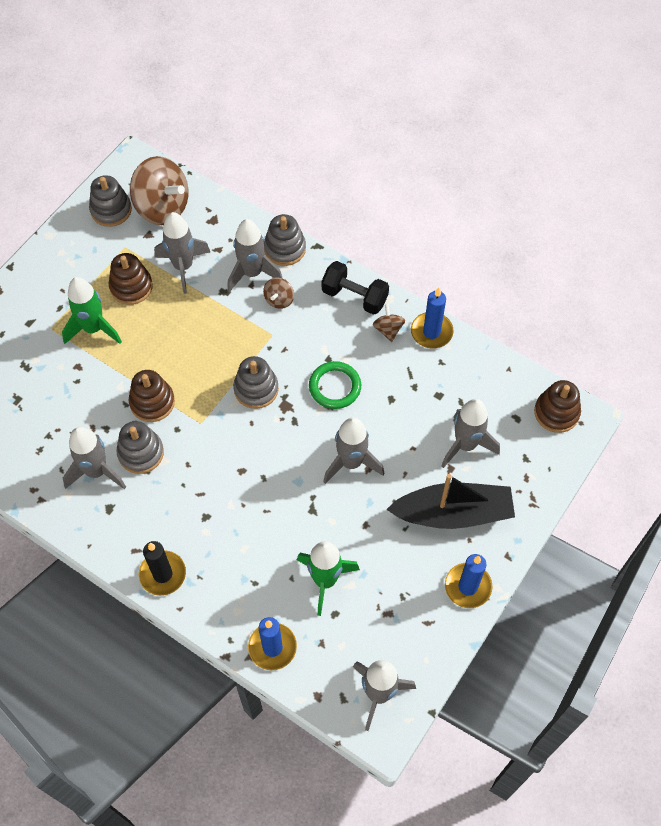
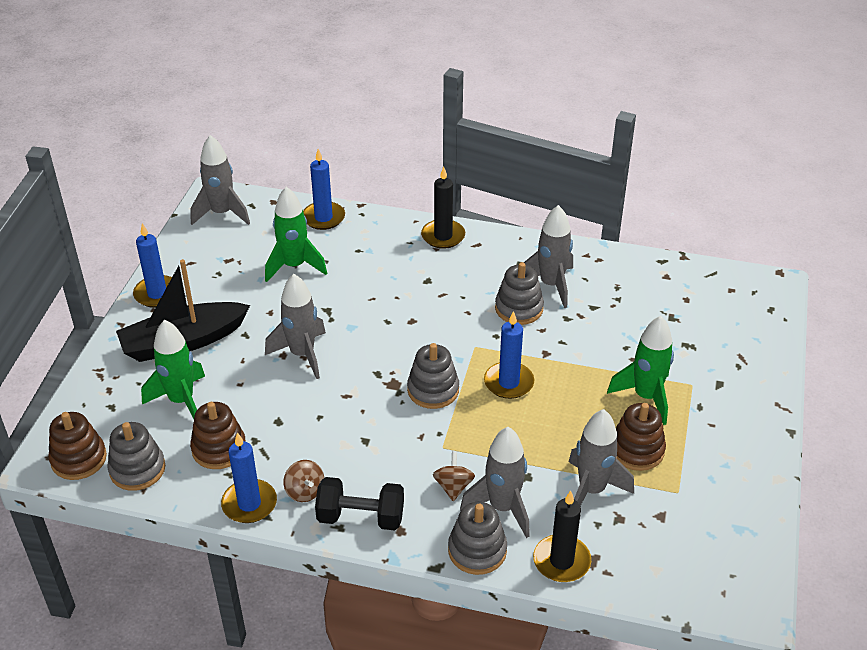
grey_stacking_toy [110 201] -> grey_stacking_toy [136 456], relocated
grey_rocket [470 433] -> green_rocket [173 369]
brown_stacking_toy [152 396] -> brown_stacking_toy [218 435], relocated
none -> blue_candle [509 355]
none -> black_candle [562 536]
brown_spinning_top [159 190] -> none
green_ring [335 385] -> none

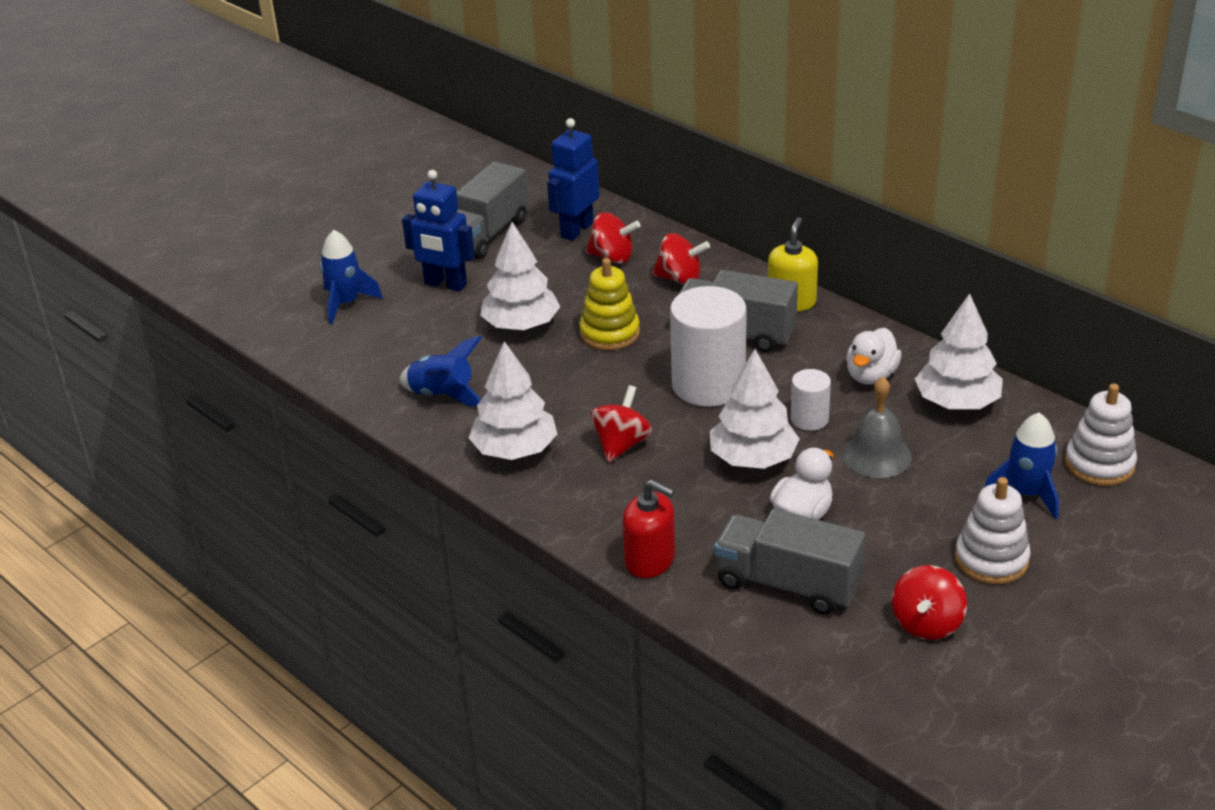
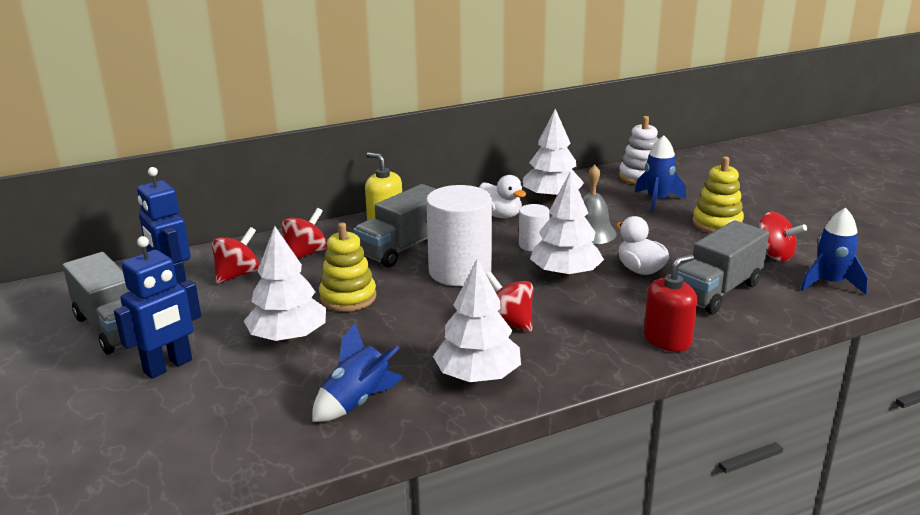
white_stacking_toy [993 530] -> yellow_stacking_toy [718 194]
blue_rocket [351 277] -> blue_rocket [834 251], relocated

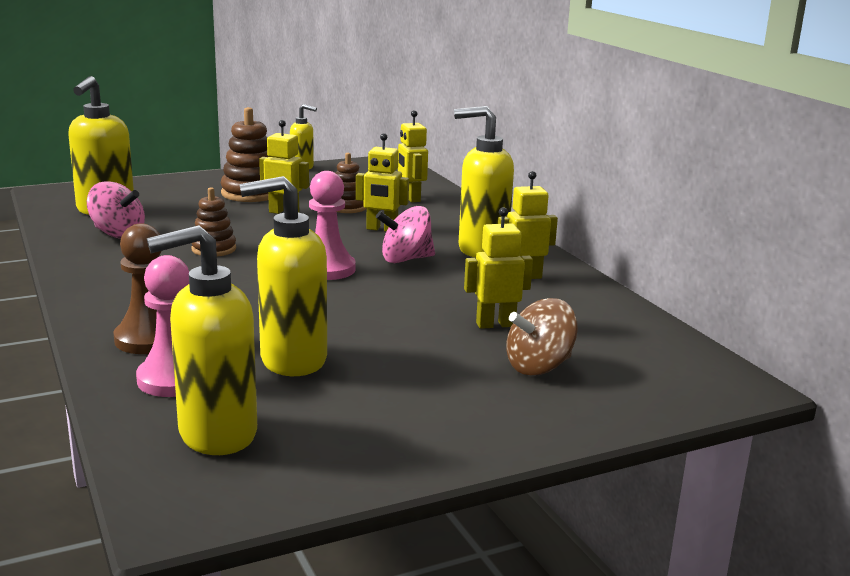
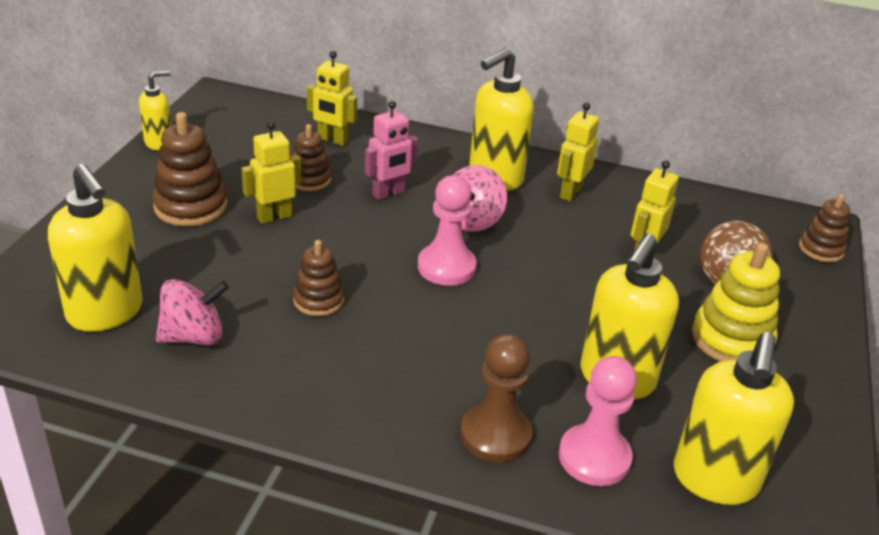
yellow_robot [382 182] -> pink_robot [391 150]
none -> yellow_stacking_toy [736 302]
none -> brown_stacking_toy [824 228]

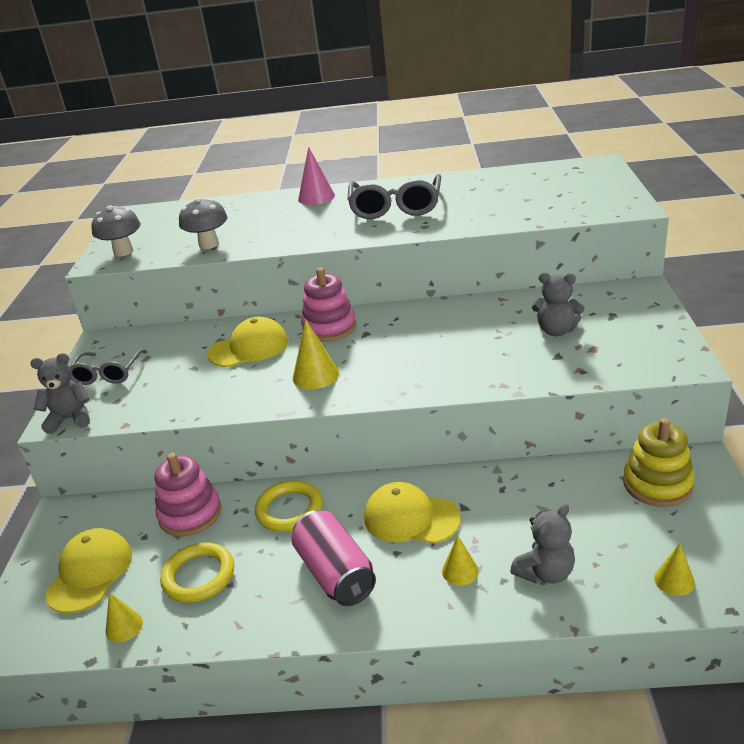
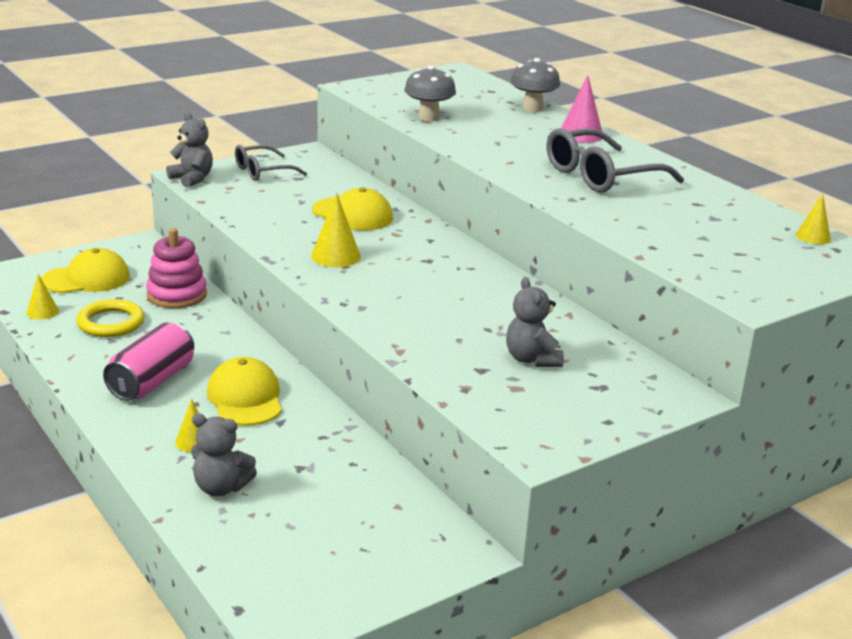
grey_mushroom [116 231] -> grey_mushroom [535 85], relocated
yellow_cone [674 569] -> yellow_cone [813 219], relocated
yellow_ring [289 506] -> none
pink_stacking_toy [328 304] -> none
yellow_stacking_toy [659 462] -> none

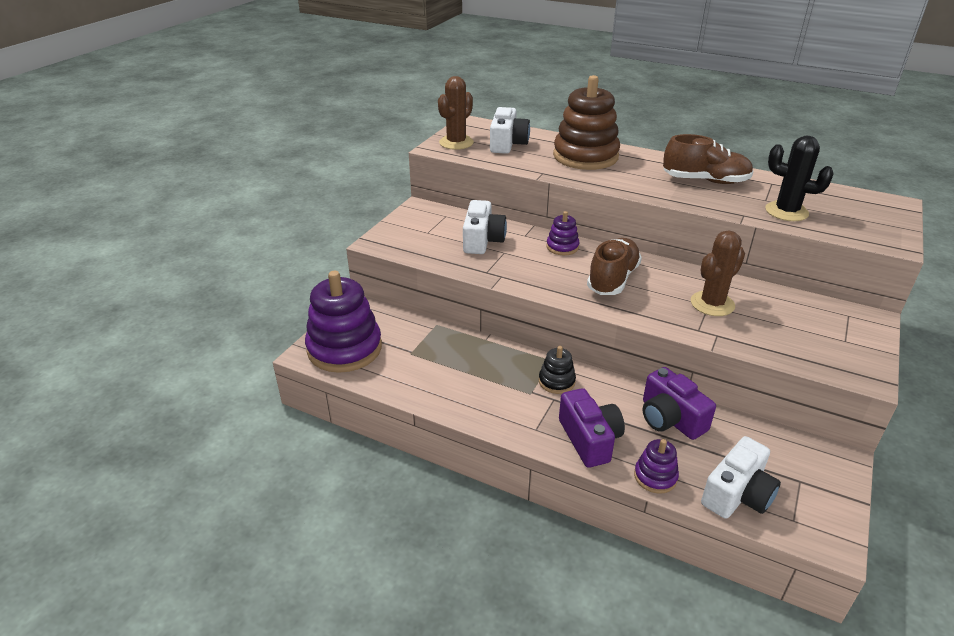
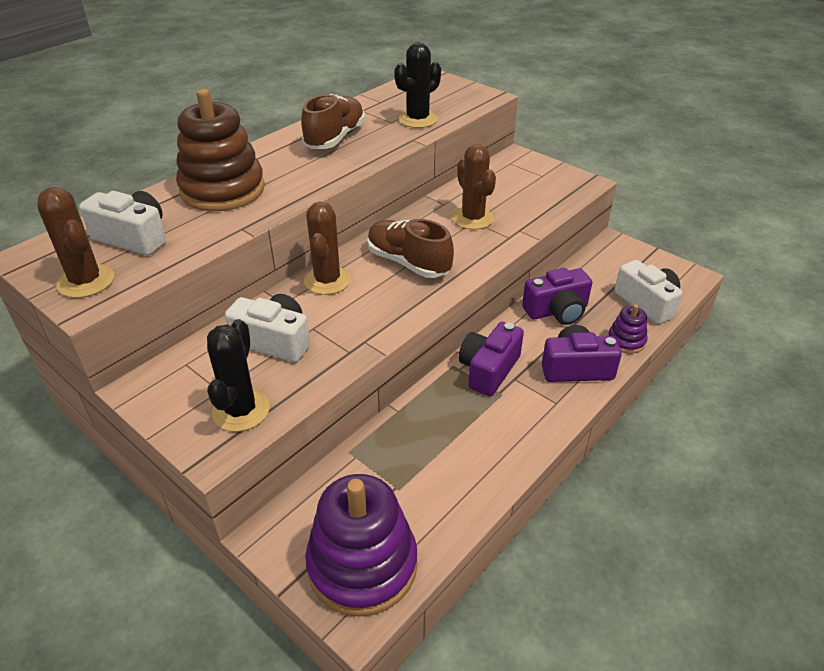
none -> black_cactus [238 375]
purple_stacking_toy [562 233] -> brown_cactus [327 248]
black_stacking_toy [557 370] -> purple_camera [491 359]

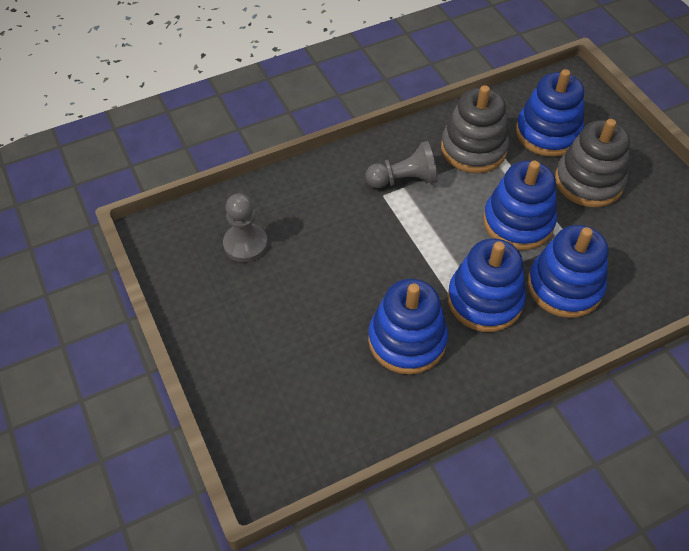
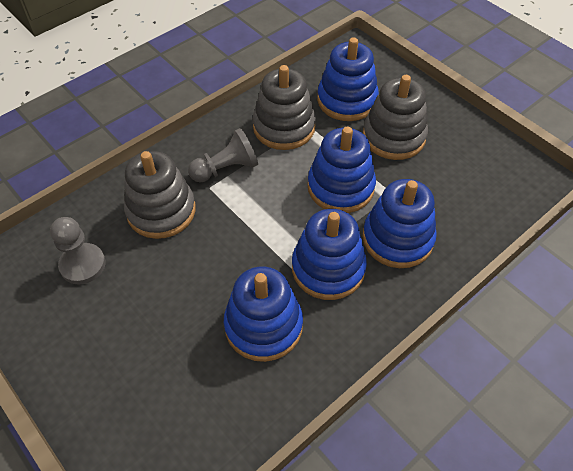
none -> grey_stacking_toy [160 195]

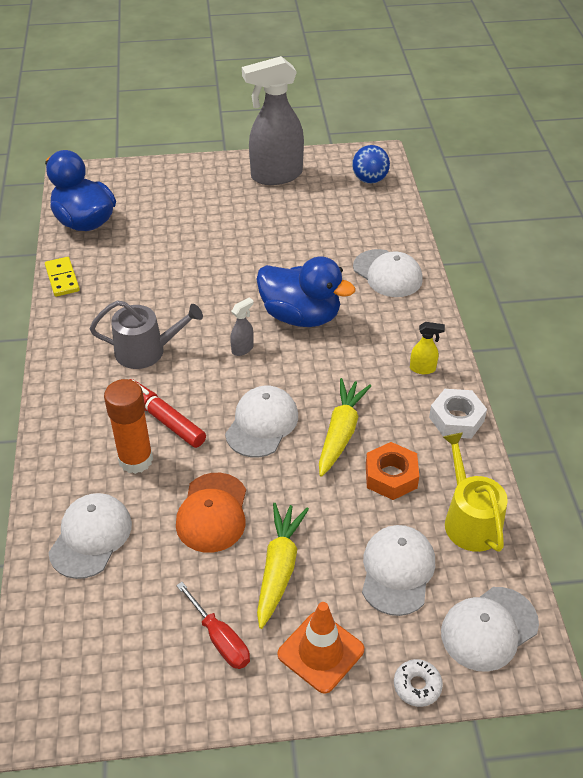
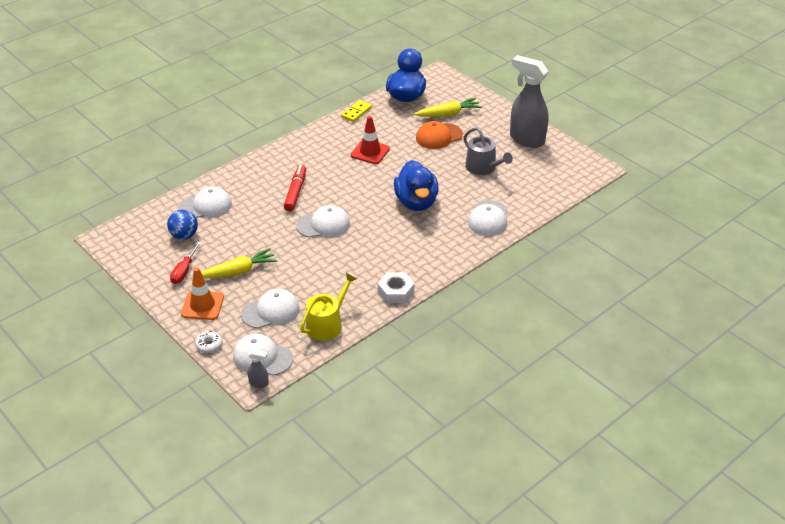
blue_ball [371 164] -> blue_ball [182 225], relocated
grey_spray_bottle [242 326] -> grey_spray_bottle [258 369], relocated
none -> red_traffic_cone [370 140]
yellow_carrot [345 427] -> yellow_carrot [448 107], relocated
orange_cap [211 513] -> orange_cap [439 135], relocated
grey_watering_can [146 334] -> grey_watering_can [488 151], relocated
orange_glue_stick [128 426] -> none
orange_nut [392 471] -> none
yellow_spray_bottle [427 348] -> none

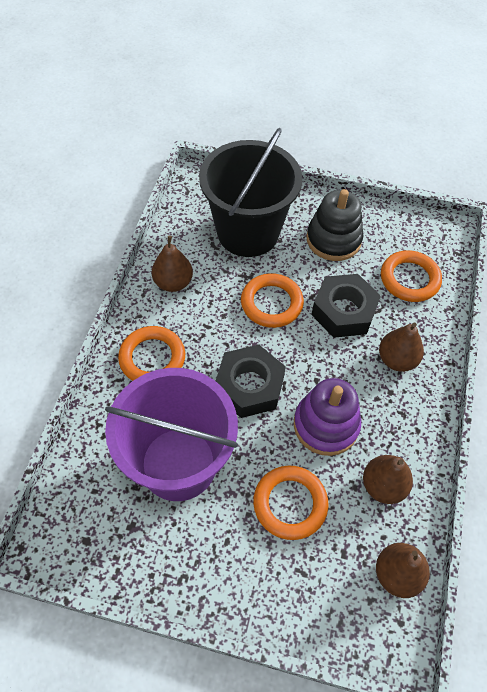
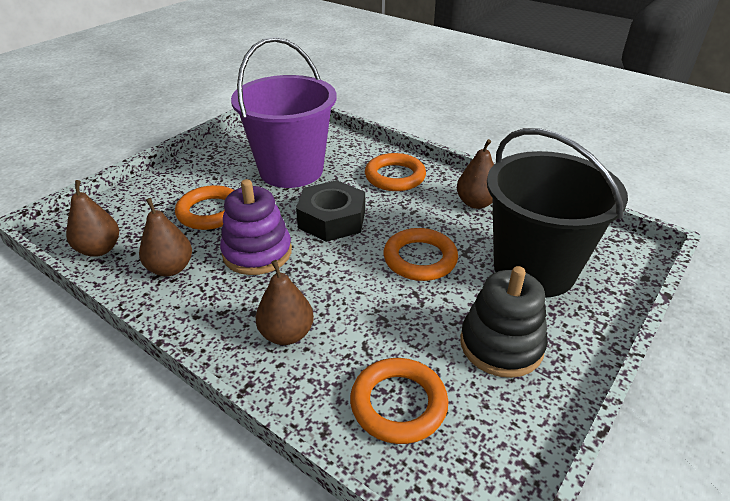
black_nut [346 306] -> none

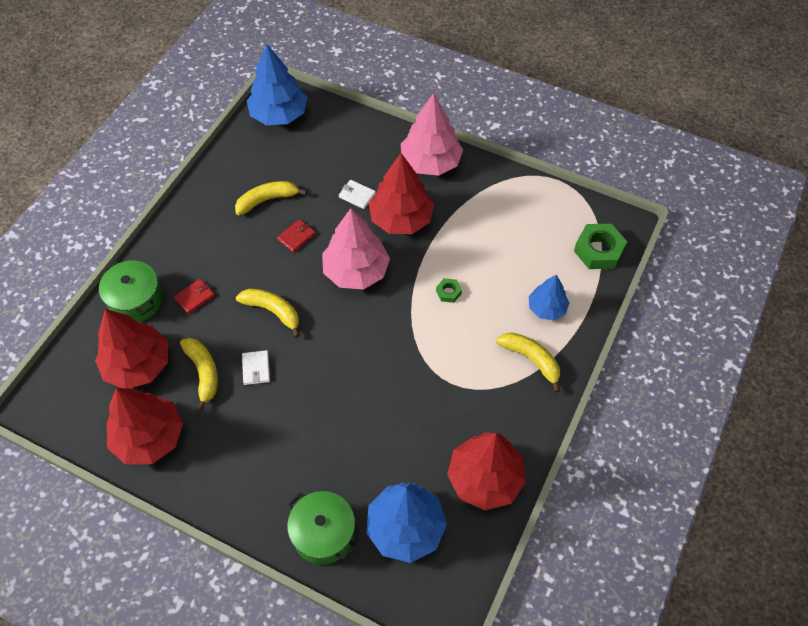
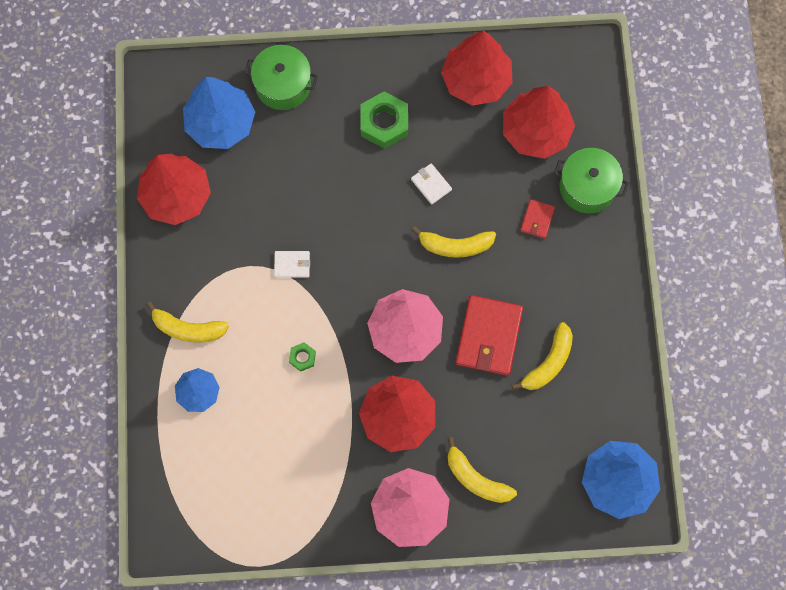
white_wallet [357 194] -> white_wallet [292 264], relocated
green_nut [600 246] -> green_nut [384 120], relocated
yellow_banana [199 374] -> yellow_banana [482 470], relocated
red_wallet [296 236] -> red_wallet [489 335], x2.03

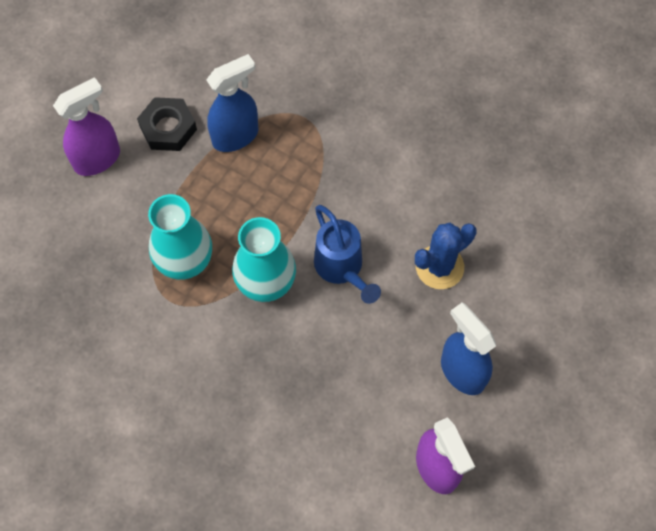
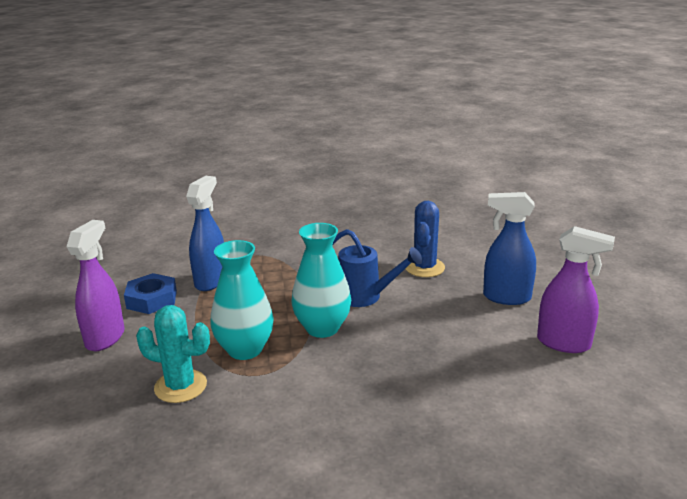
black_nut [167 124] -> blue_nut [150 293]
none -> turquoise_cactus [173 354]

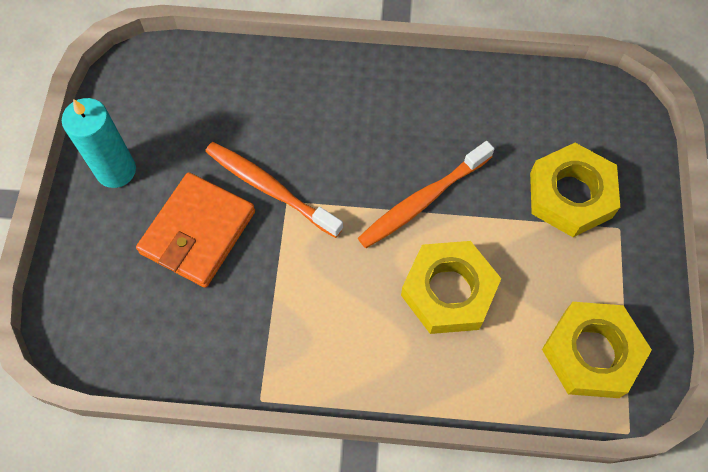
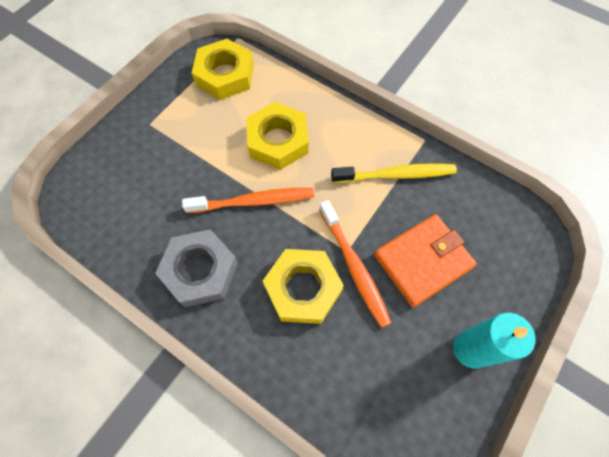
none -> grey_nut [196 268]
yellow_nut [575 190] -> yellow_nut [303 286], relocated
none -> yellow_toothbrush [394 173]

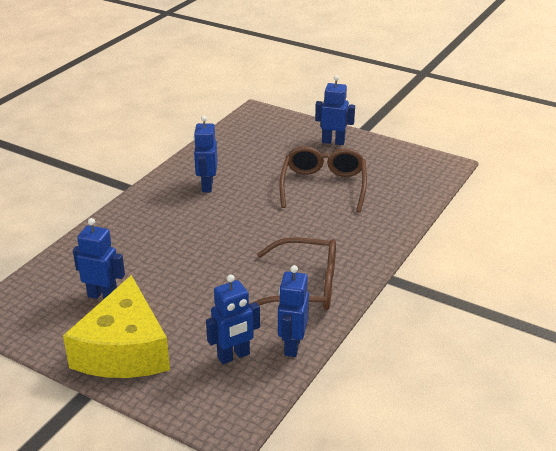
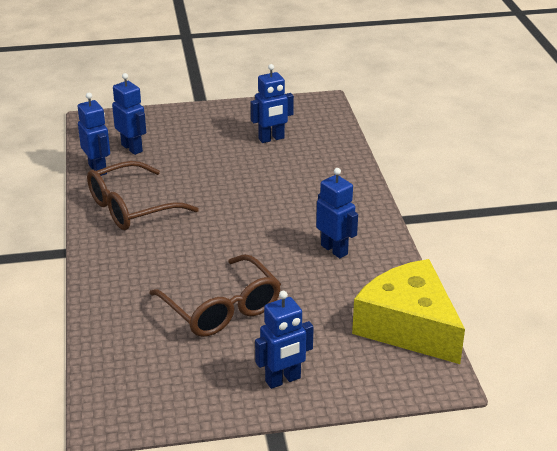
blue_robot [233 319] -> blue_robot [129 114], 120 degrees clockwise
yellow_cheese [116 326] -> yellow_cheese [408 311], relocated

